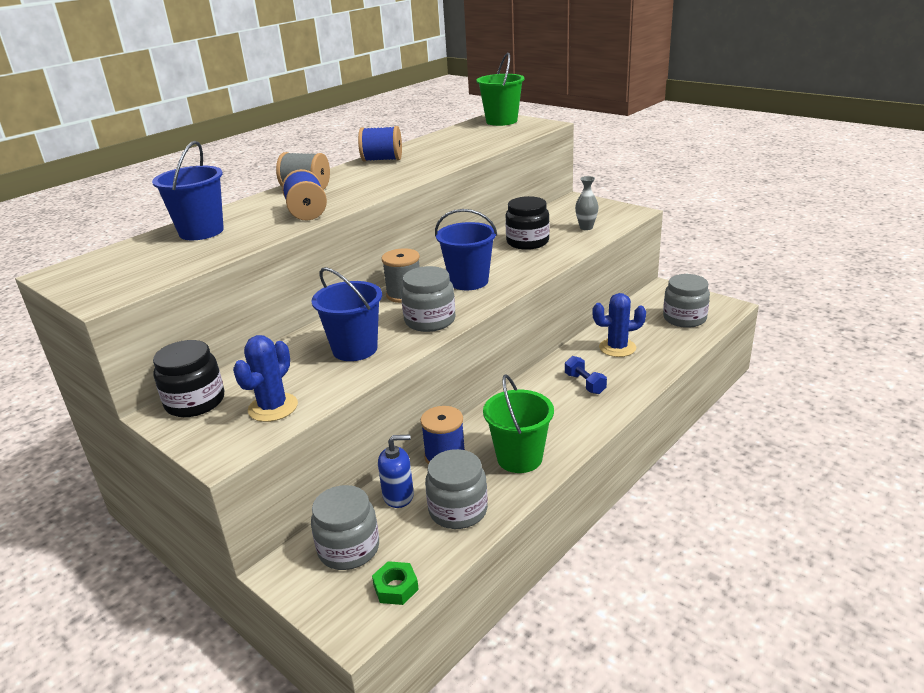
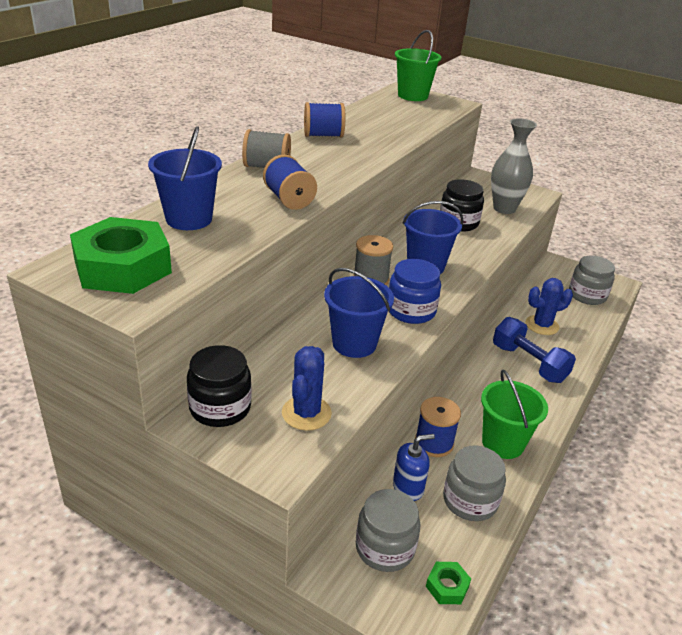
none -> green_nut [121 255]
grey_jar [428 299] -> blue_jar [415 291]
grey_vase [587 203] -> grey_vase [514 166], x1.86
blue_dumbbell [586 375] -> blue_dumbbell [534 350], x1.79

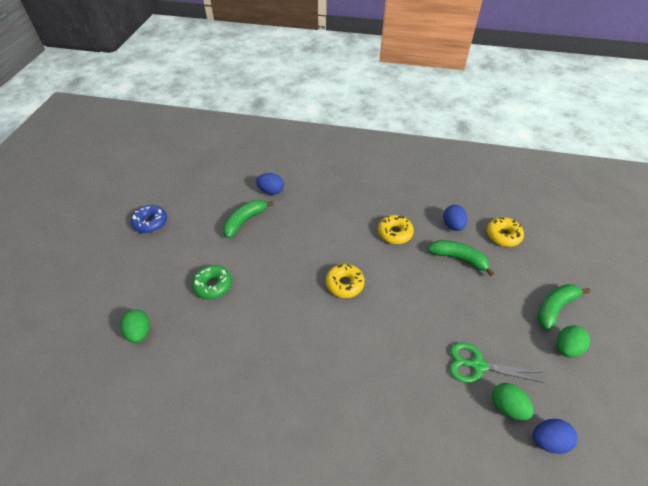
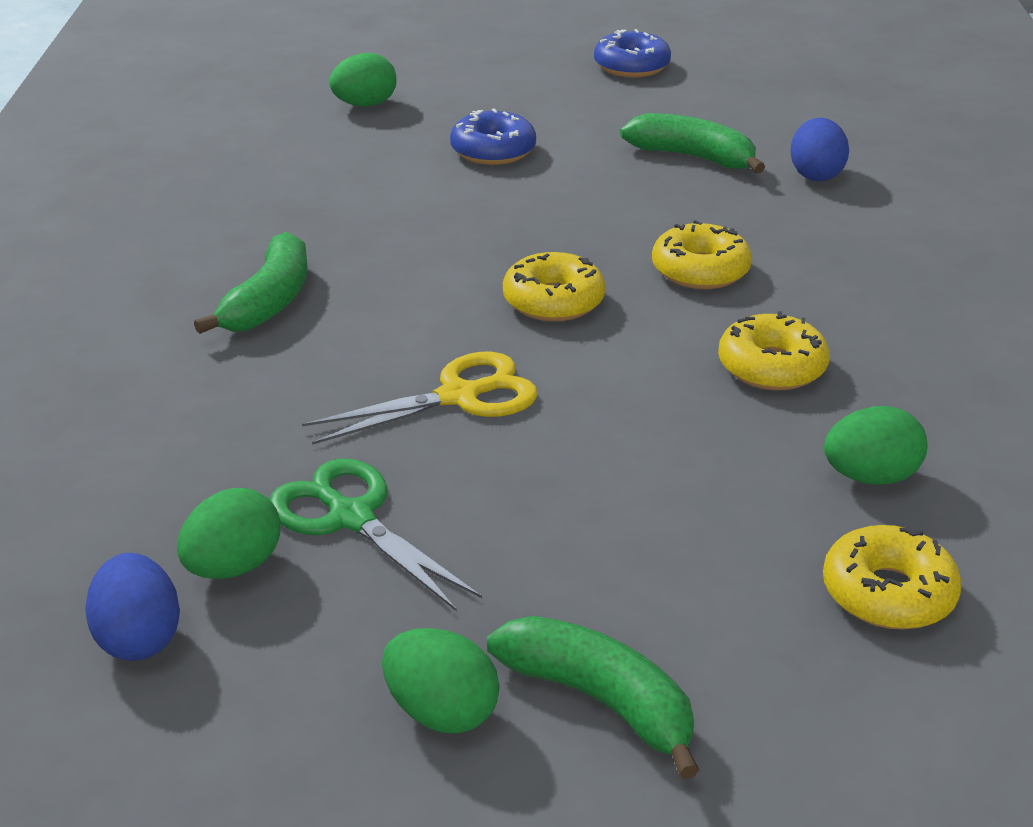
green_banana [461 258] -> green_banana [251 283], relocated
green_scissors [497 362] -> green_scissors [376 535], 45 degrees counterclockwise
none -> yellow_scissors [420 398]
green_donut [212 282] -> blue_donut [493 136]
none -> yellow_donut [702 254]
blue_egg [455 218] -> green_egg [876 445]

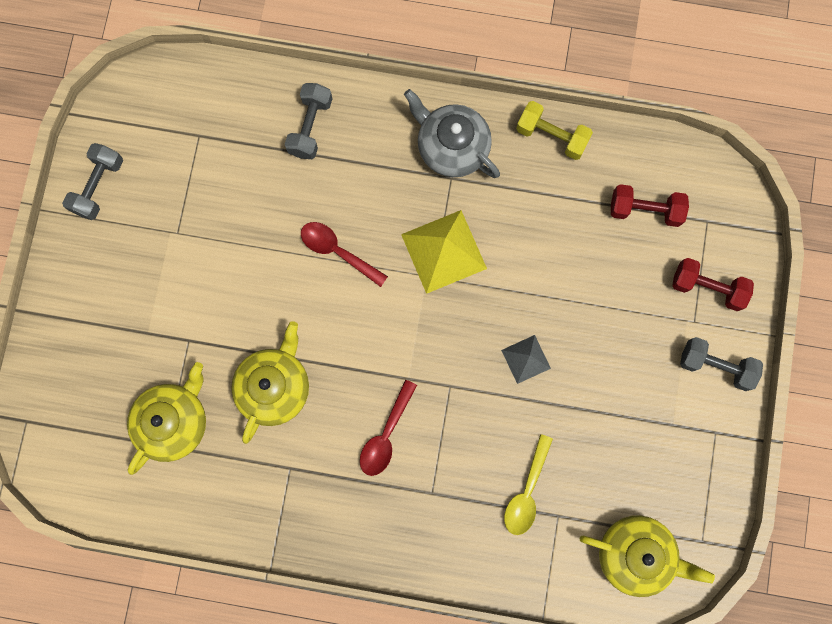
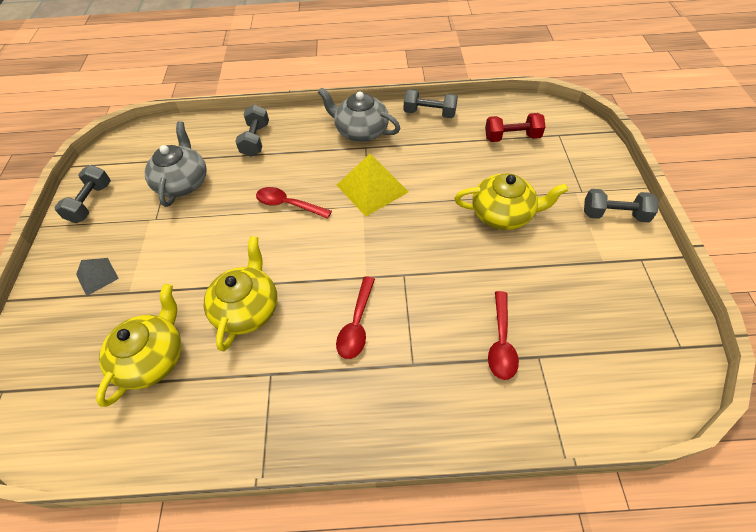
grey_pyramid [526 359] -> grey_pyramid [97 277], relocated
none -> grey_teapot [176 164]
yellow_dumbbell [554 130] -> grey_dumbbell [431 103]
yellow_teapot [647 556] -> yellow_teapot [511 201], relocated
yellow_spoon [528 484] -> red_spoon [503 335]
red_dumbbell [713 284] -> none

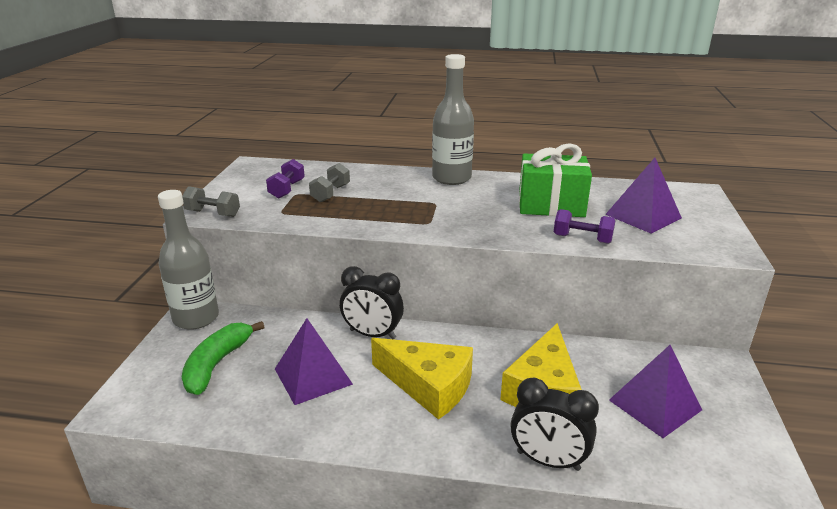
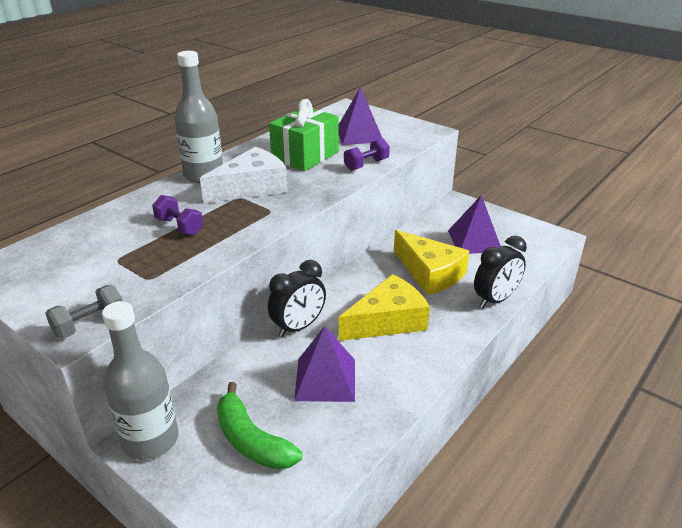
purple_dumbbell [285 179] -> purple_dumbbell [177 215], relocated
none -> white_cheese [243 175]
grey_dumbbell [329 182] -> none

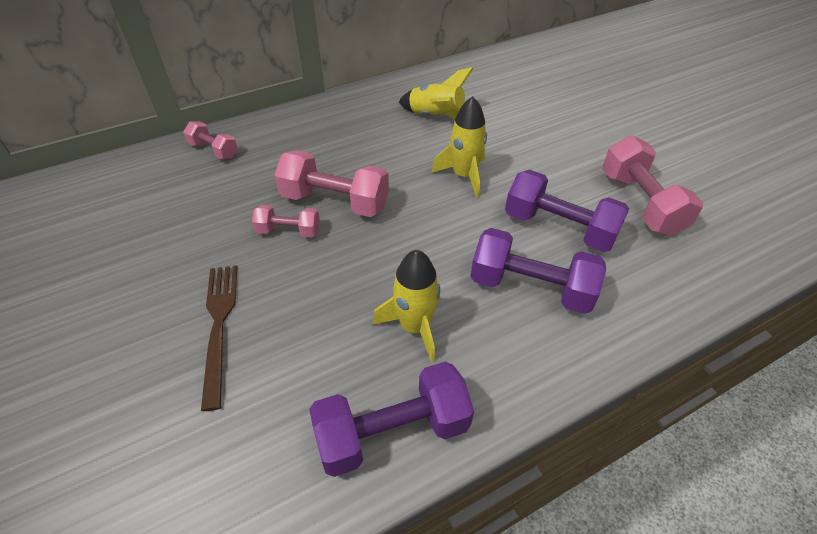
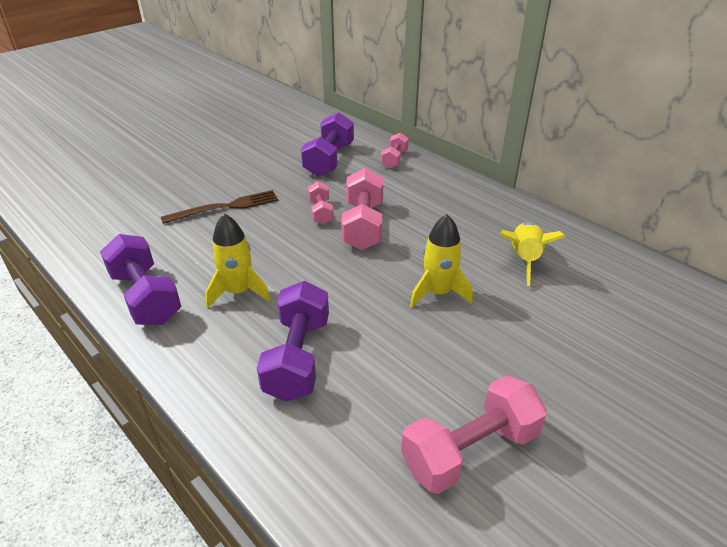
purple_dumbbell [567 211] -> purple_dumbbell [327 144], relocated

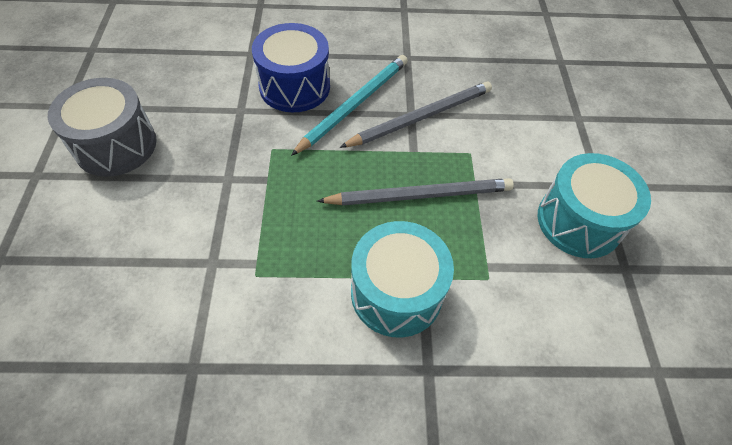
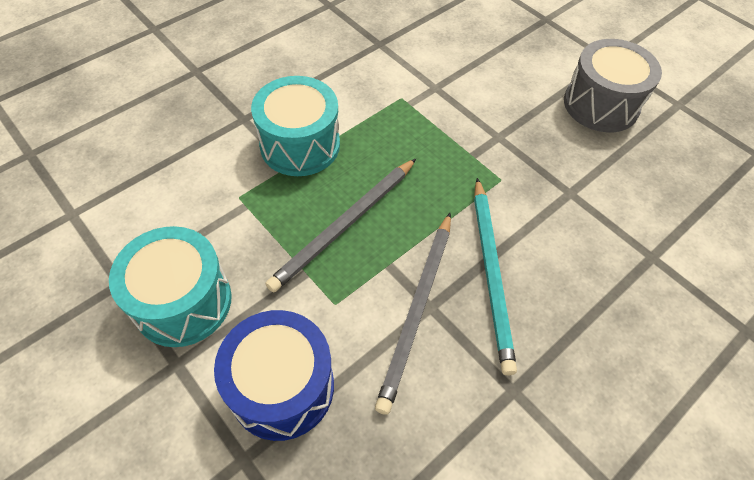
blue_drum [291 67] -> blue_drum [274 375], relocated

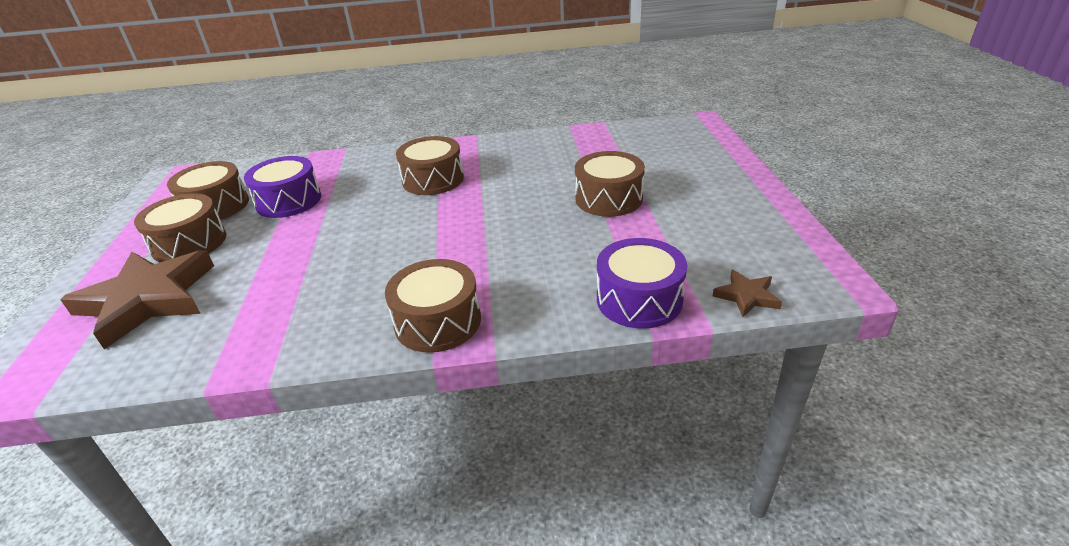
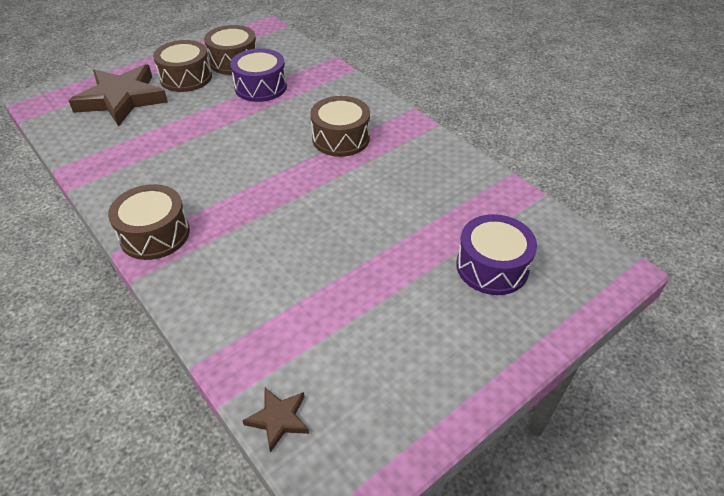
purple_drum [642 283] -> purple_drum [496 254], relocated
brown_drum [610 184] -> none

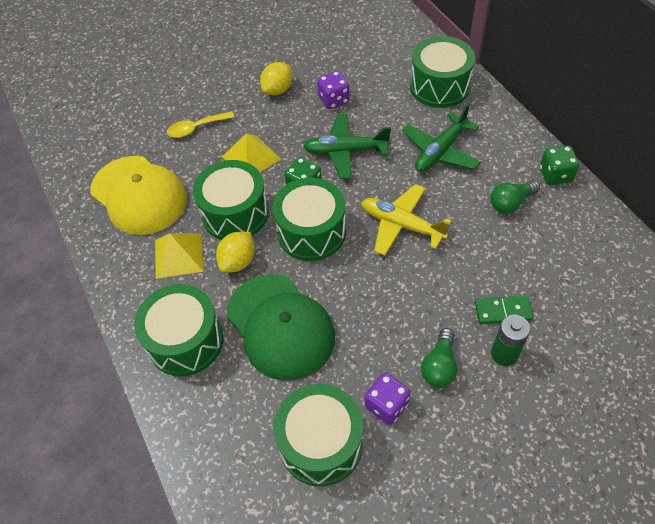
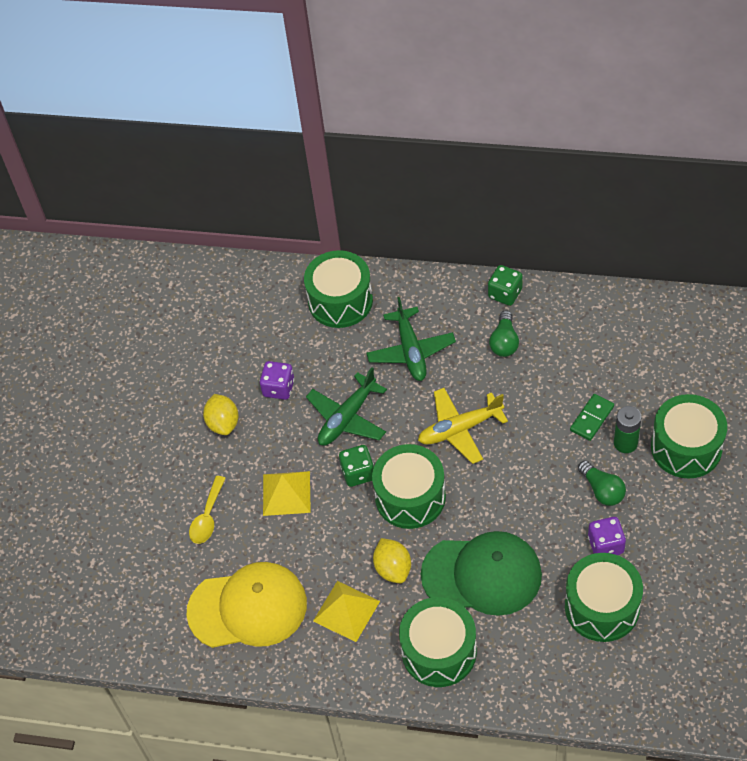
green_drum [231 200] -> green_drum [689 436], relocated

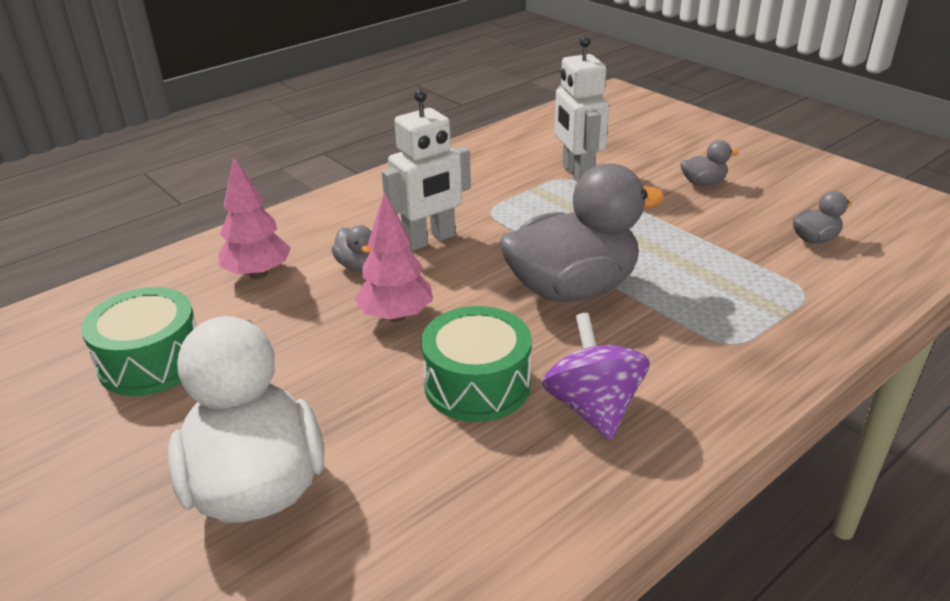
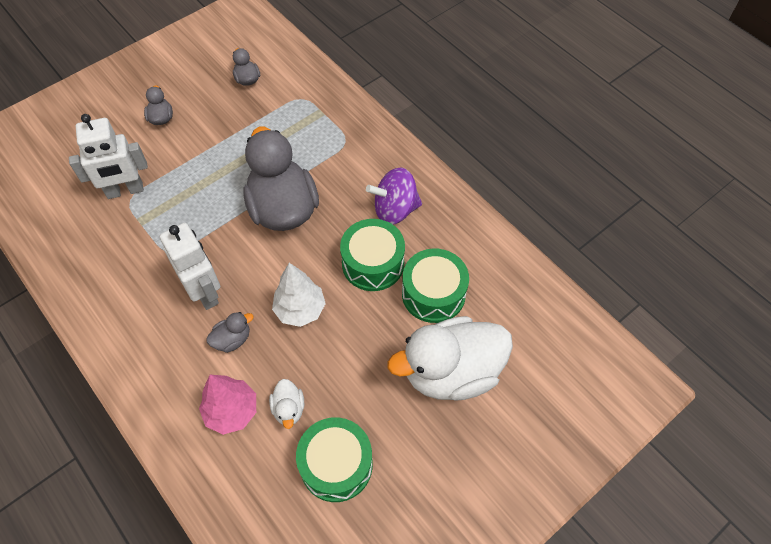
none -> white_duck [286 404]
pink_tree [393 257] -> white_tree [299 295]
none -> green_drum [435 286]

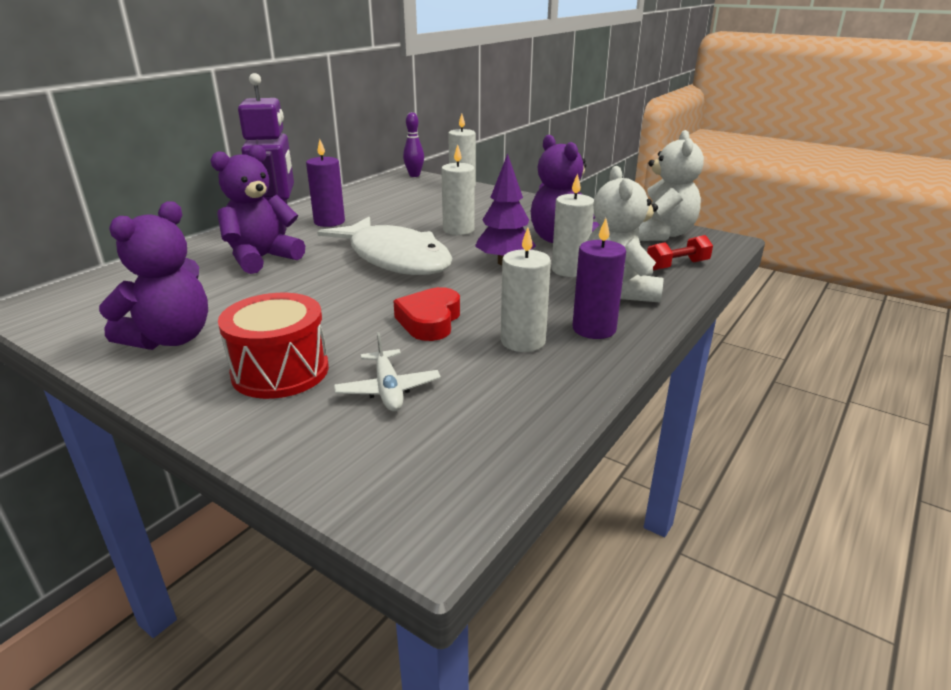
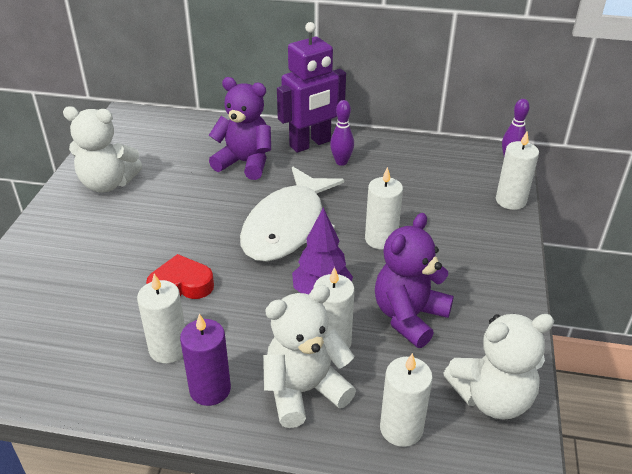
purple_teddy_bear [153 275] -> white_teddy_bear [102 149]
purple_candle [325 183] -> purple_bowling_pin [342 133]
red_dumbbell [680 252] -> white_candle [406 400]
red_drum [273 346] -> none
white_plane [387 371] -> none

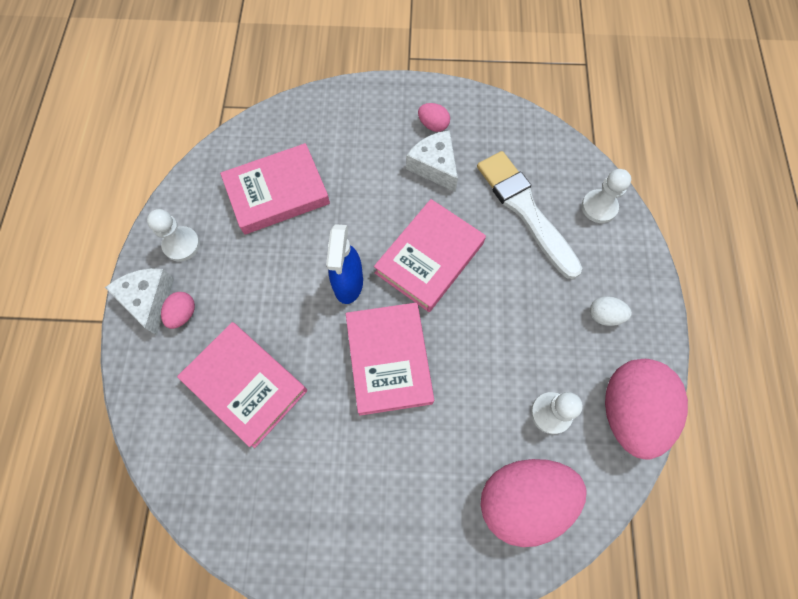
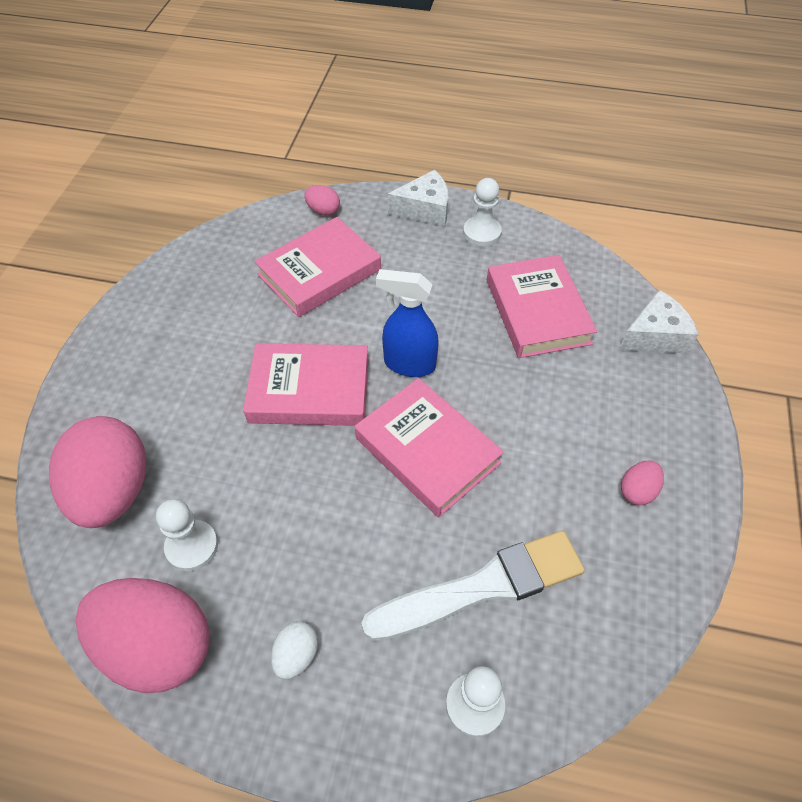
pink_egg [178 310] -> pink_egg [322 200], relocated
white_cheese [432 161] -> white_cheese [659 322], relocated

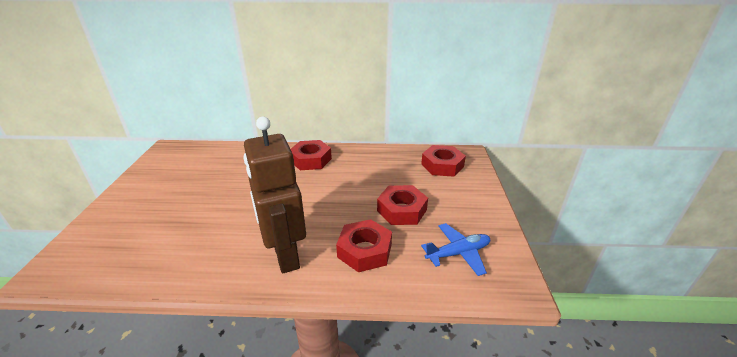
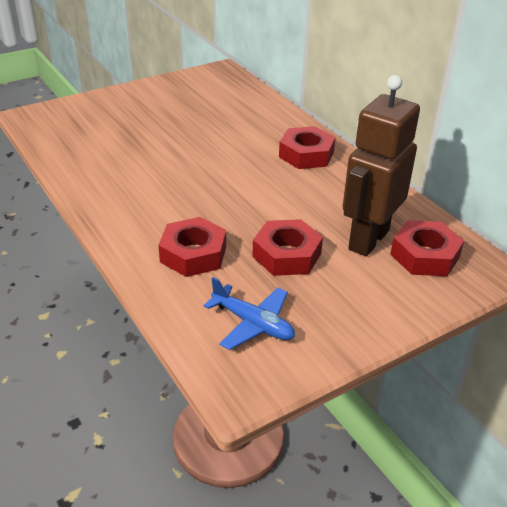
brown_robot [275 194] -> brown_robot [381 165], relocated

